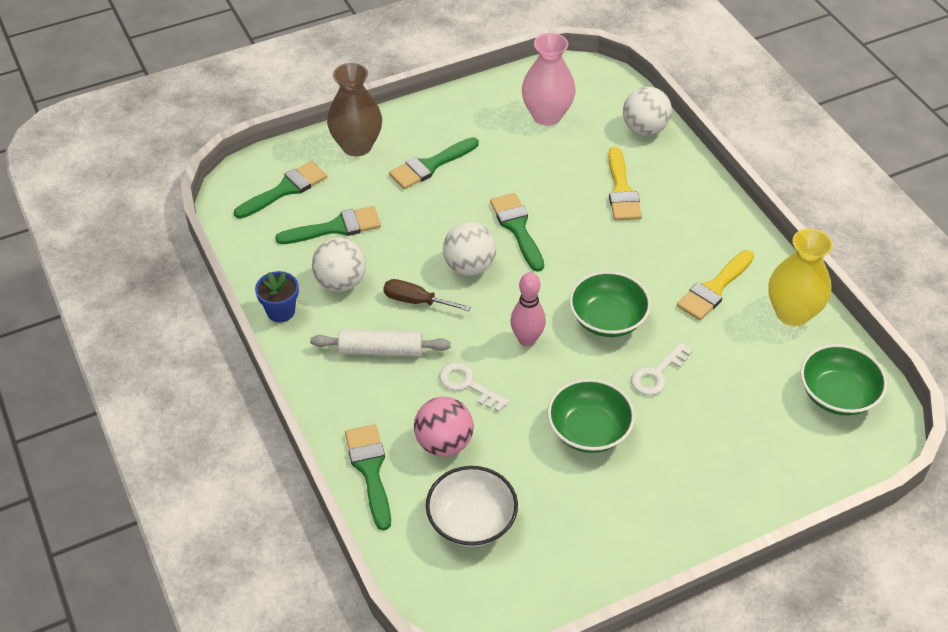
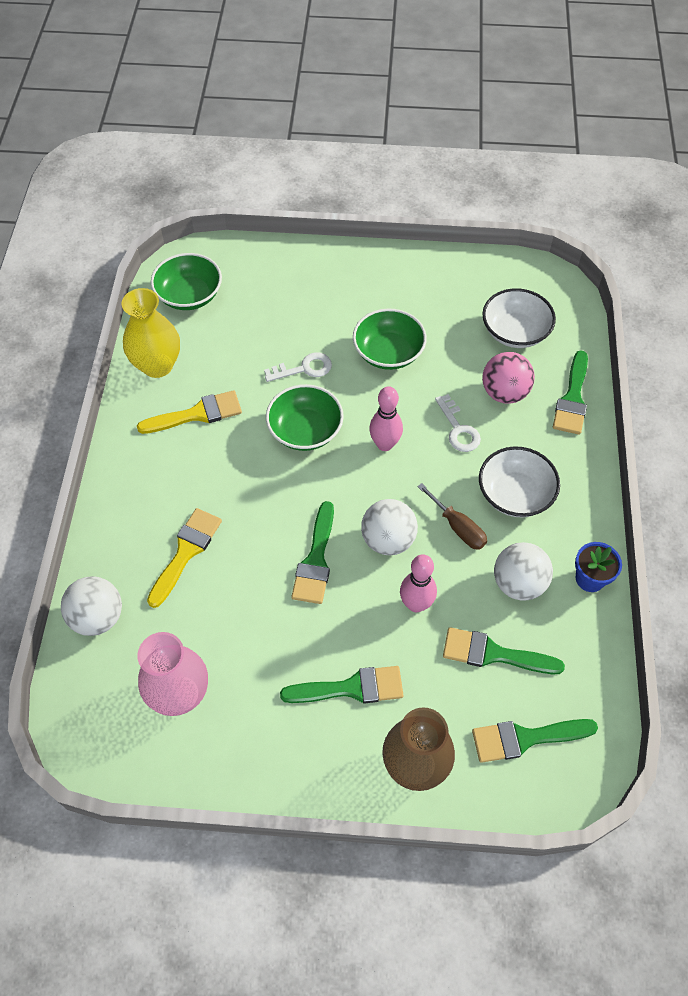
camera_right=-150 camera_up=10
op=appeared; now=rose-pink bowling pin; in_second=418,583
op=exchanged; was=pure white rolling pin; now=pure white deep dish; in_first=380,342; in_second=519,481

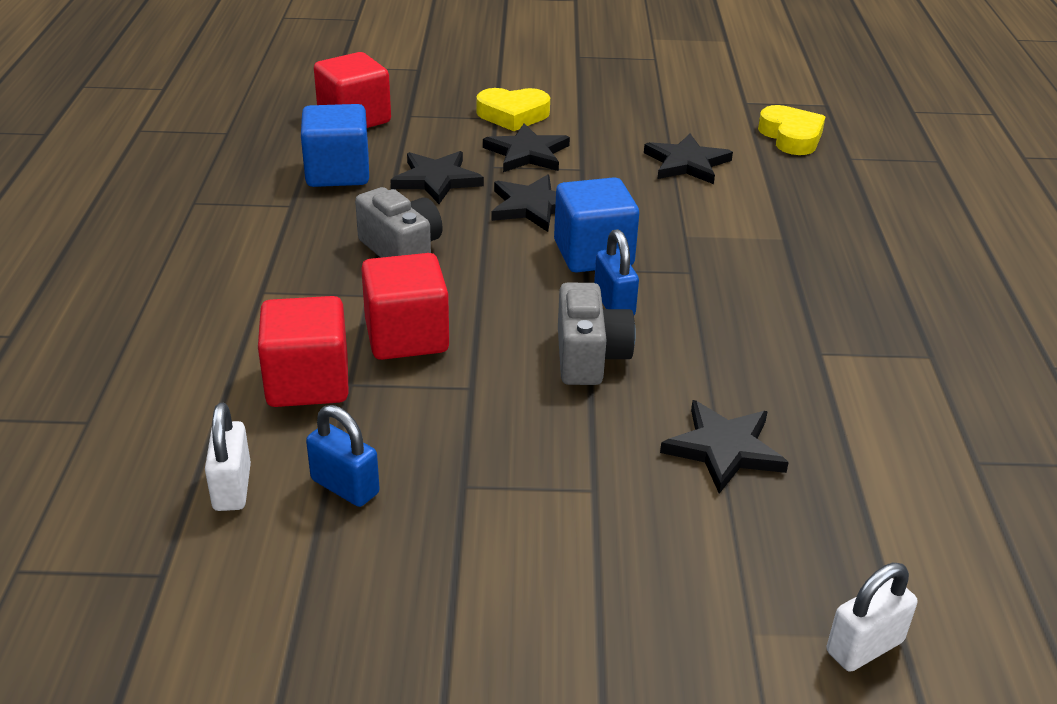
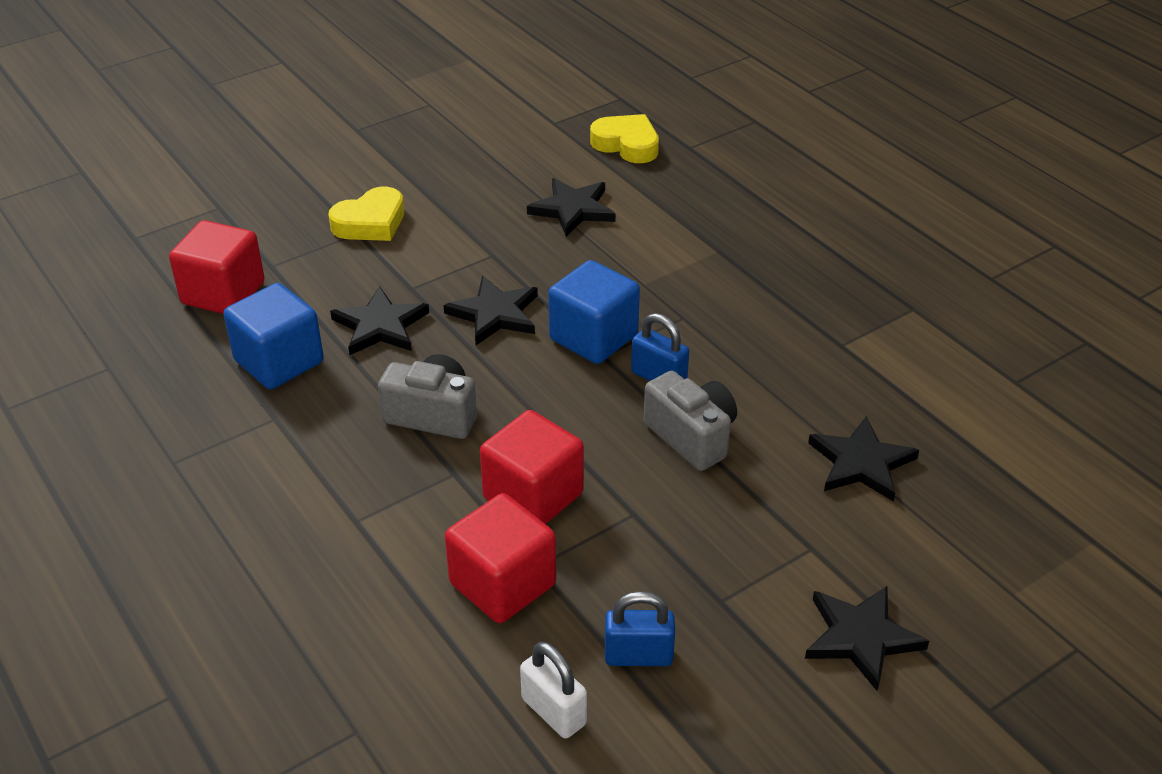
camera_right=-35 camera_up=5
op=relocated; was=jet-black star; in_first=526,147; in_second=867,638
op=missing; was=pure white padlock; in_first=872,617

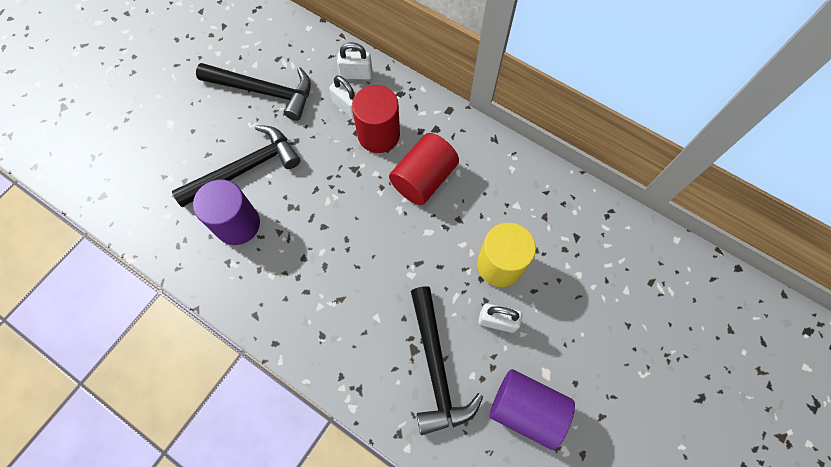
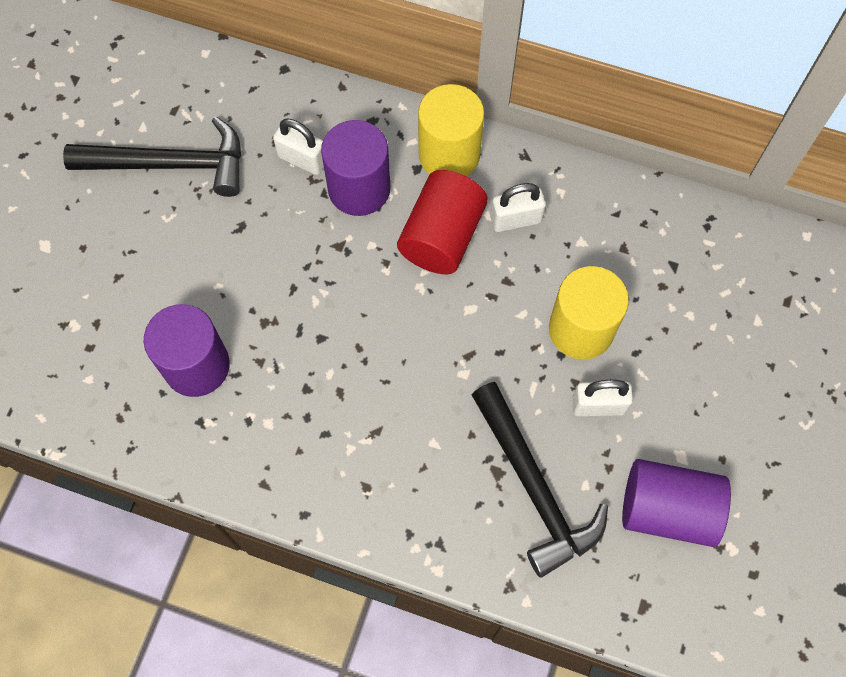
camera_right=-15 camera_up=0
op=colour; was=scarlet solid cylinder; now=royal purple solid cylinder; in_first=376,119; in_second=355,168
op=appeared; now=bright yellow solid cylinder; in_second=451,130
op=relocated; was=pure white padlock; in_first=354,61; in_second=518,207
op=missing; was=jet-black hammer; in_first=236,166

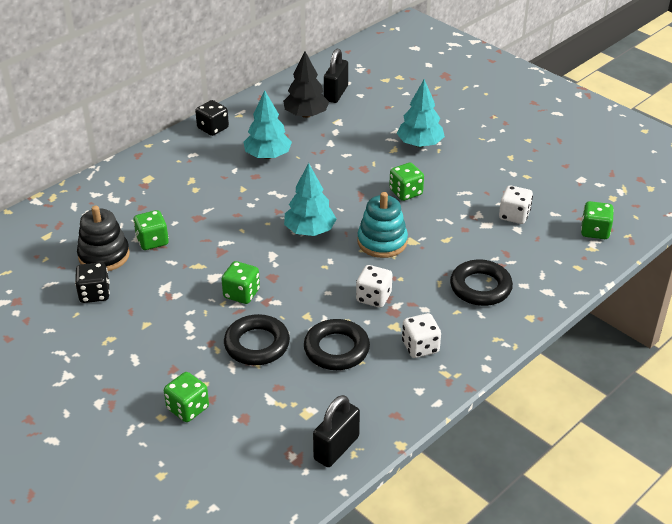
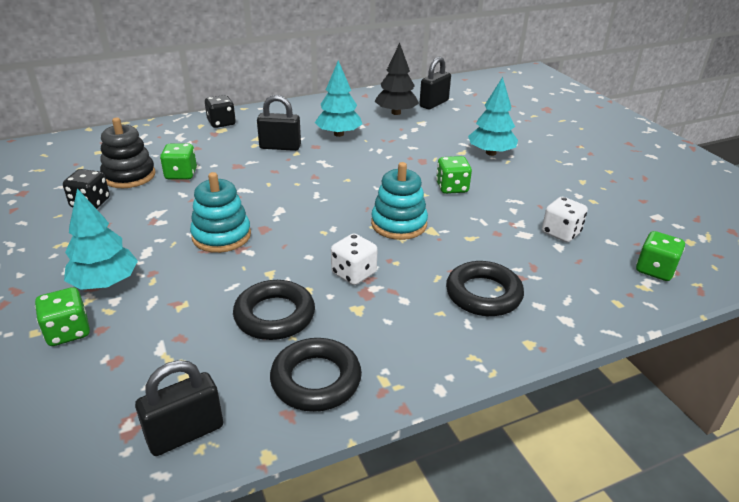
camera_right=20 camera_up=-5
op=relocated; was=aqua toy tree; in_first=310,199; in_second=101,239
op=exchanged; was=emerald dice; now=aqua stacking rings; in_first=240,282; in_second=220,212
op=relocated; was=jet-black dice; in_first=212,118; in_second=220,111
op=appeared; now=jet-black padlock; in_second=279,123
op=relocated; was=jet-black hoop; in_first=257,339; in_second=316,375
op=missing; was=pure white dice; in_first=421,335

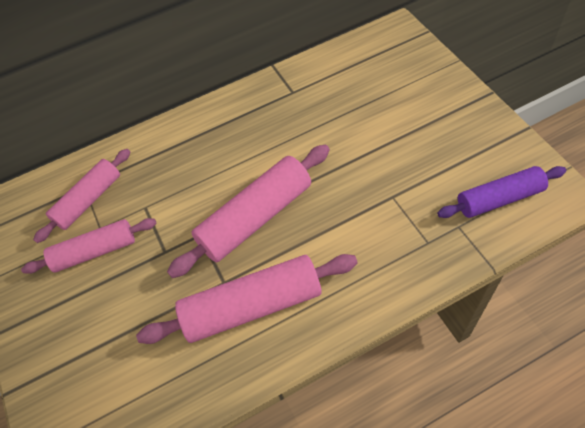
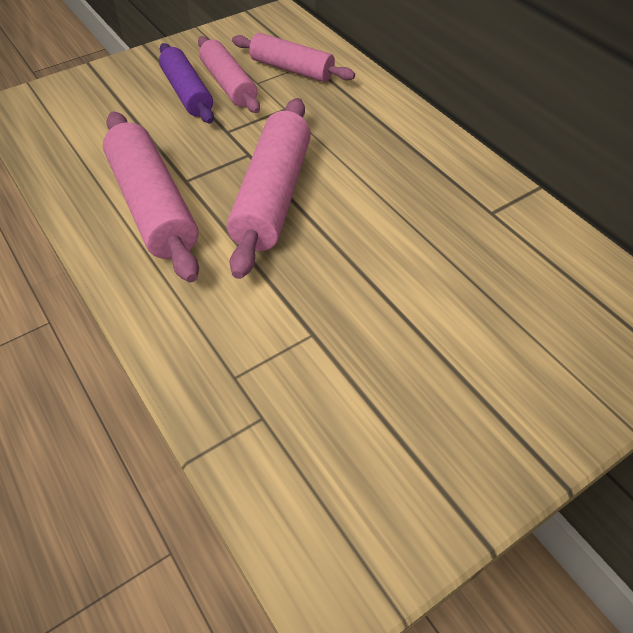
camera_right=75 camera_up=-5
op=relocated; was=royal purple rolling pin; in_first=501,192; in_second=186,83
op=spun; was=rose-pink rolling pin; in_first=248,211; in_second=269,188; clockwise=60

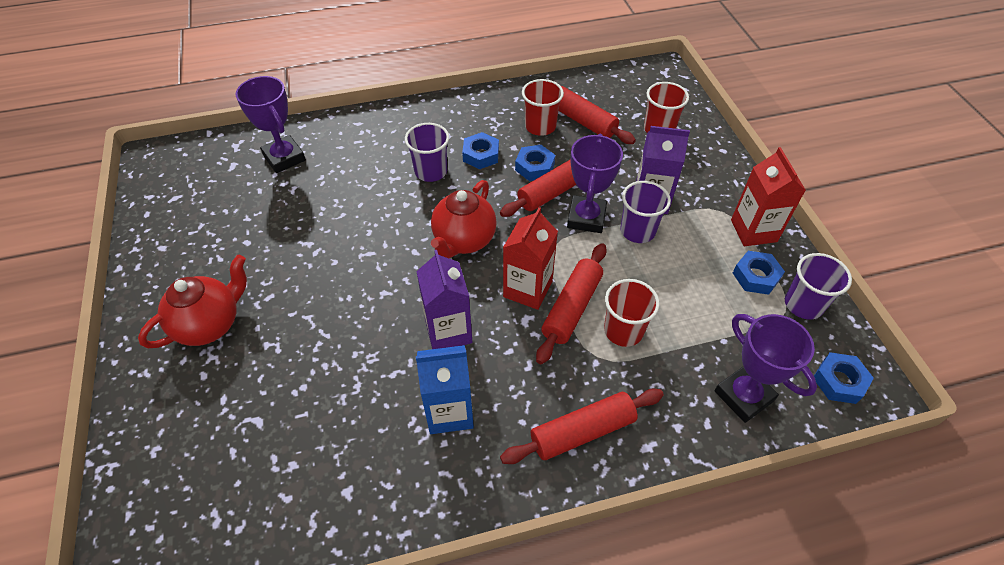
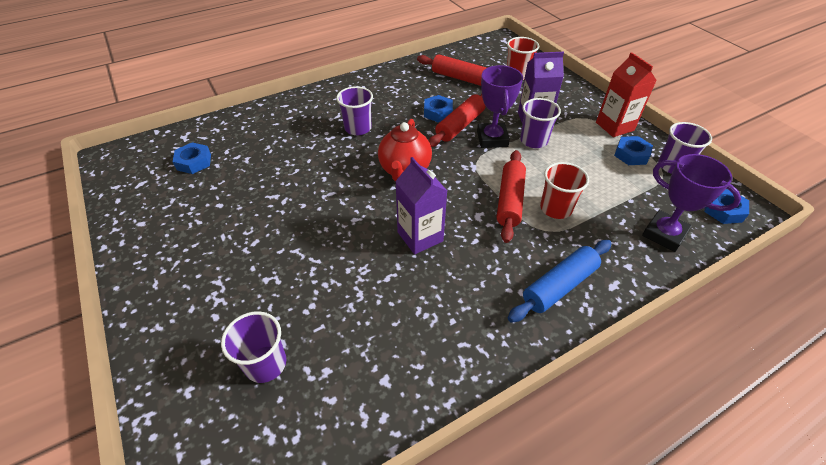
camera_right=-15 camera_up=-5
op=relocated; was=blue hex nut; in_first=480,150; in_second=192,158
op=appeared; now=royal purple cup; in_second=253,347
op=colour; was=scarlet rolling pin; now=blue rolling pin; in_first=582,426; in_second=560,281
op=missing; was=scarlet tea pot; in_first=192,301
op=missing; was=royal purple prize cup; in_first=271,124
op=missing; was=blue carton; in_first=445,389
op=missing; was=scarlet carton; in_first=530,258
op=missing; was=scarlet cup; in_first=543,107

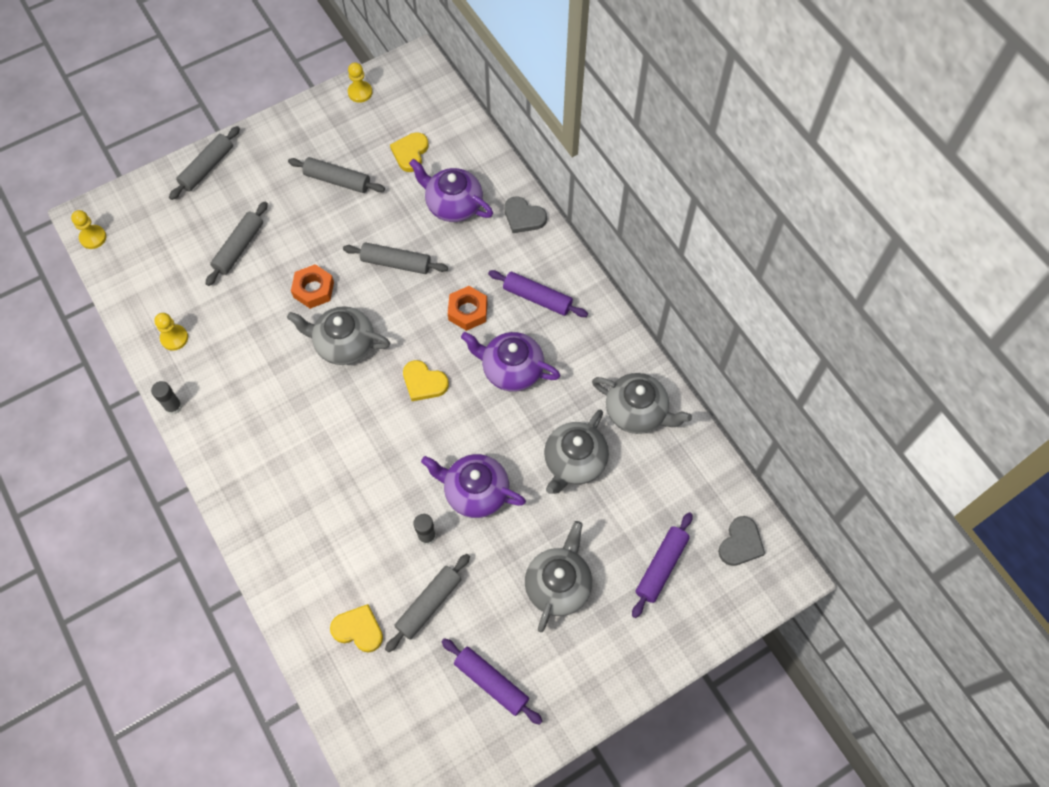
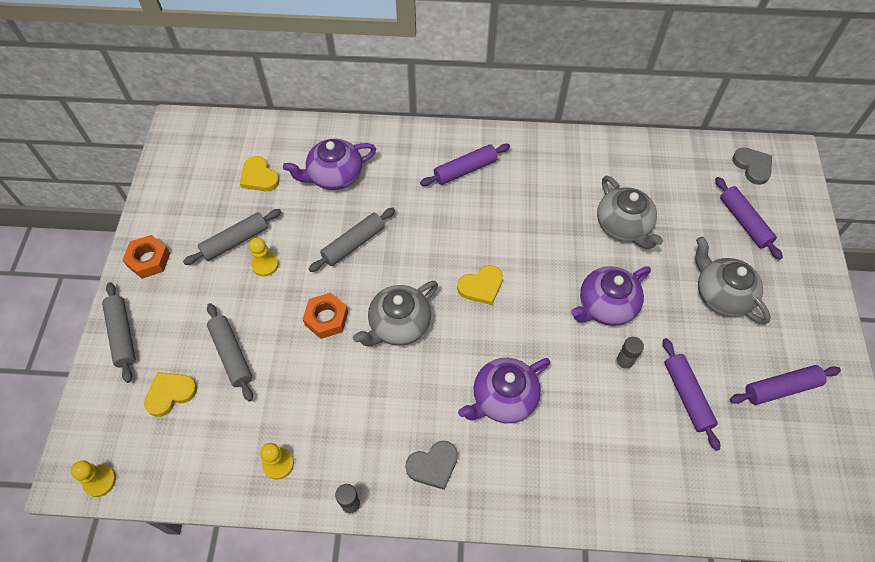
camera_right=-55 camera_up=-5
op=relocated; was=orange-coloured hex nut; in_first=468,308; in_second=146,257
op=relocated; was=bright yellow heart; in_first=356,628; in_second=170,394
op=relocated; was=bright yellow pawn; in_first=360,82; in_second=264,257
op=relocated; was=grey heart; in_first=525,214; in_second=431,465
op=relocated; was=royal purple tea pot; in_first=510,362; in_second=504,390
op=colour; was=grey rolling pin; now=royal purple rolling pin; in_first=427,603; in_second=691,394
op=missing; was=grey tea pot; in_first=642,403

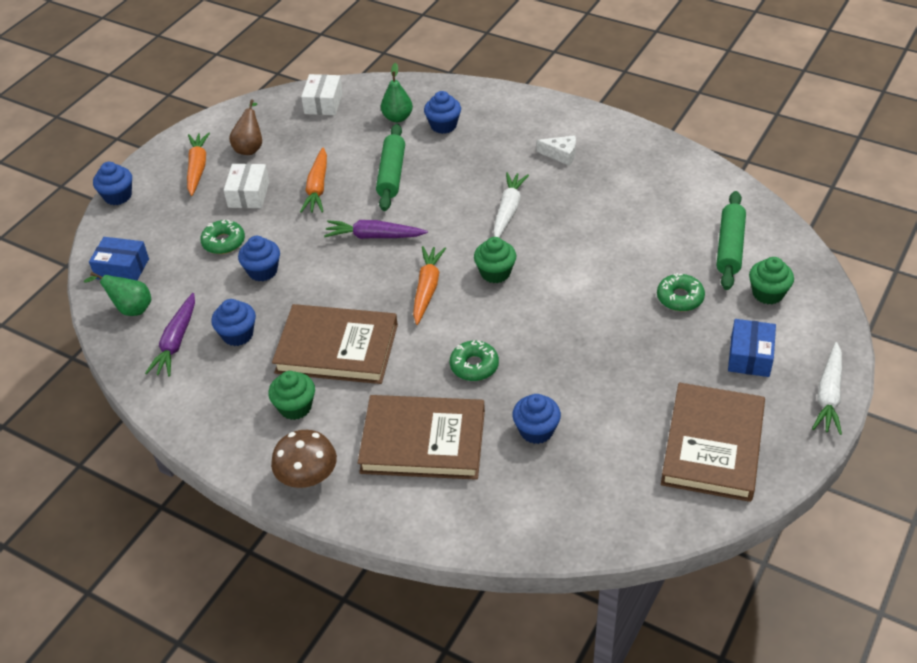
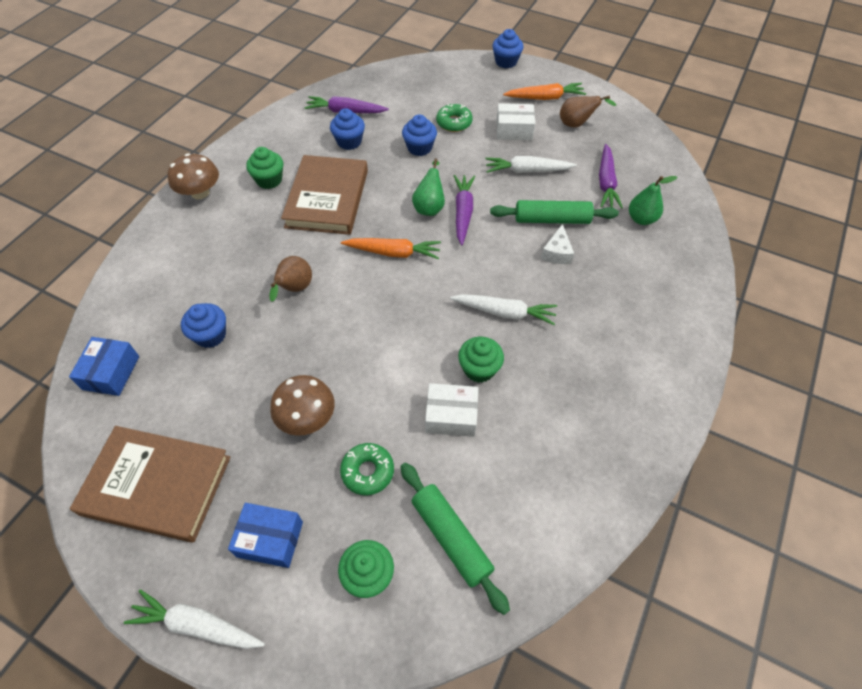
camera_right=85 camera_up=10
op=relocated; was=blue package; in_first=119,258; in_second=104,366
op=exchanged; was=emerald donut; now=brown pear fruit; in_first=474,360; in_second=290,279
op=appeared; now=brown fungus; in_second=302,405
op=spun; was=emerald rolling pin; in_first=731,240; in_second=455,539; clockwise=45
op=relocated; was=emerald pear fruit; in_first=117,294; in_second=428,187
op=relocated; was=pure white package; in_first=322,94; in_second=451,410
op=relocated; was=emerald cupcake; in_first=495,260; in_second=481,360
op=colour; was=orange-coloured toy carrot; now=pure white toy carrot; in_first=313,180; in_second=531,164
op=relocated; was=pure white piece of cheese; in_first=556,150; in_second=557,244
op=appeared; now=royal purple toy carrot; in_second=611,176
op=missing; was=brown hardback; in_first=421,437
op=missing; was=blue cupcake; in_first=442,112

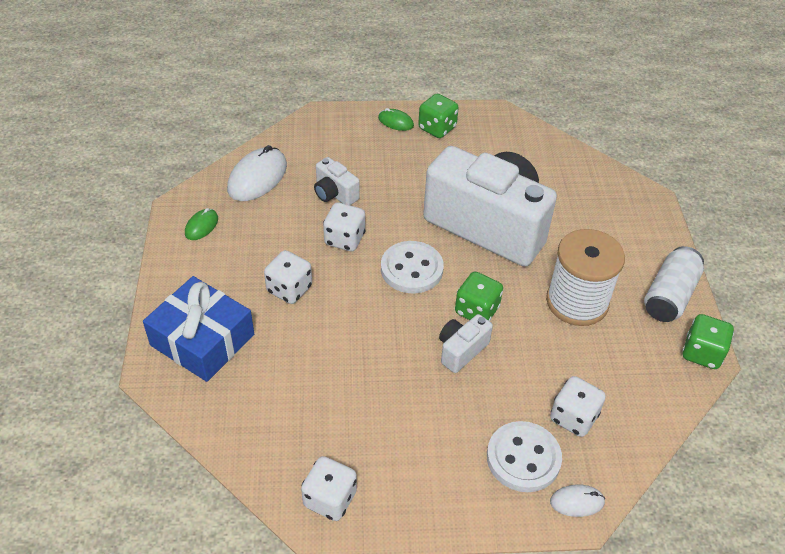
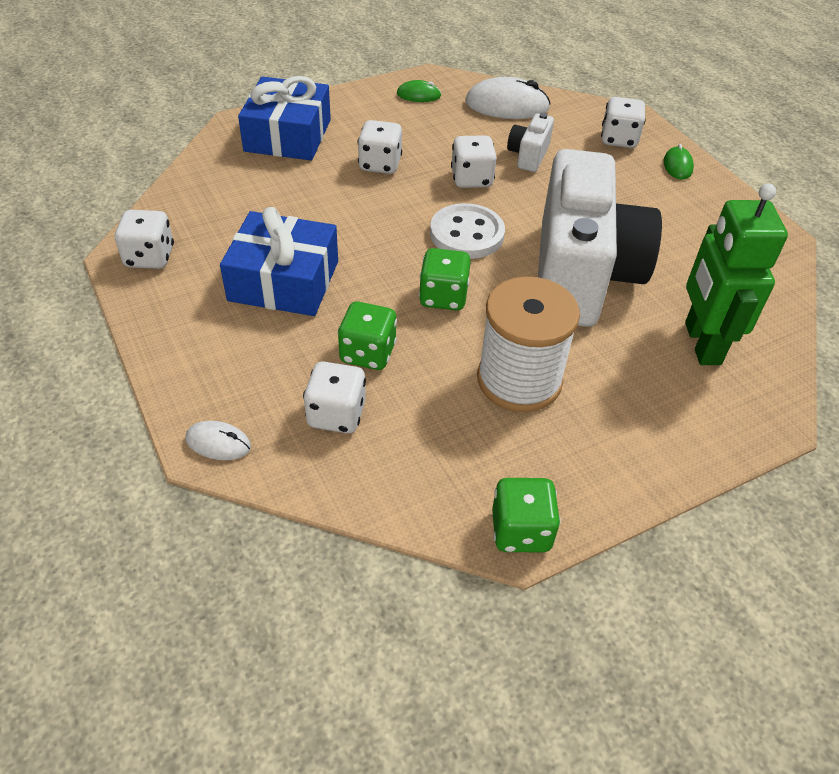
camera_right=65 camera_up=0
op=spun; was=pure white mouse; in_first=577,501; in_second=218,440; clockwise=-45
op=appeared; now=blue wrapped gift; in_second=279,261
op=relocated; was=emerald dice; in_first=438,116; in_second=367,336
op=appeared; now=pure white dice; in_second=623,122
op=appeared; now=emerald robot; in_second=736,274
op=missing; was=pure white compact camera; in_first=466,343
op=missing; was=pure white button; in_first=524,456
op=missing; was=pure white can; in_first=674,284

